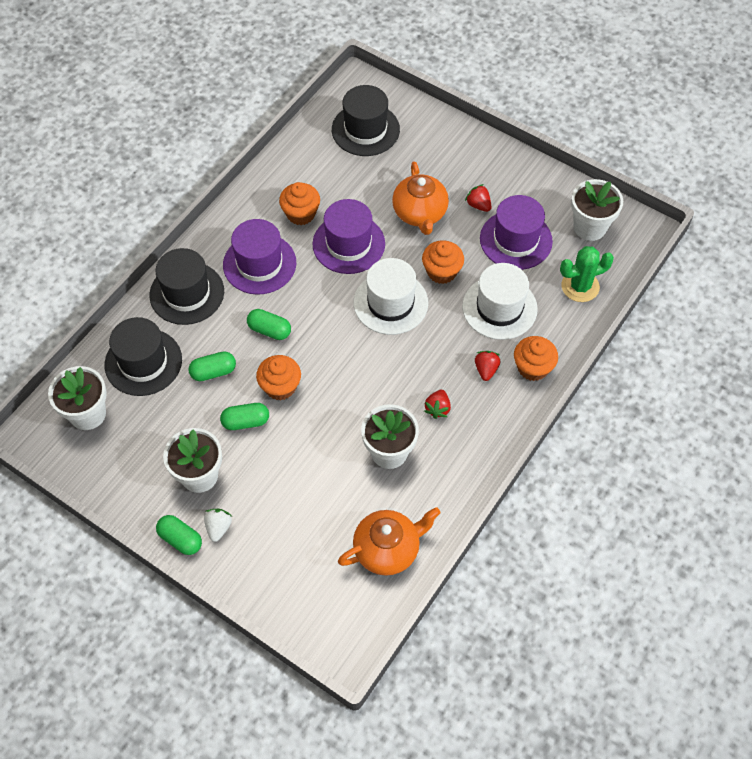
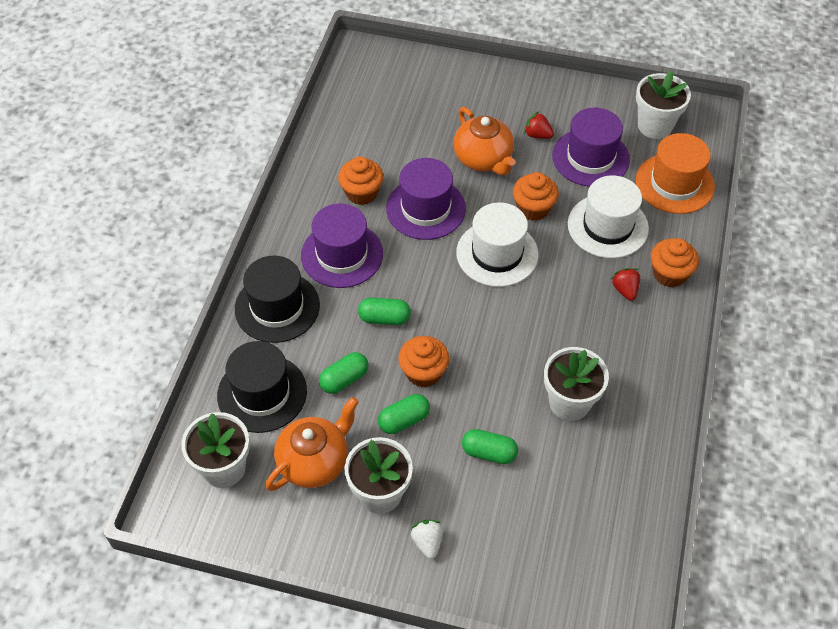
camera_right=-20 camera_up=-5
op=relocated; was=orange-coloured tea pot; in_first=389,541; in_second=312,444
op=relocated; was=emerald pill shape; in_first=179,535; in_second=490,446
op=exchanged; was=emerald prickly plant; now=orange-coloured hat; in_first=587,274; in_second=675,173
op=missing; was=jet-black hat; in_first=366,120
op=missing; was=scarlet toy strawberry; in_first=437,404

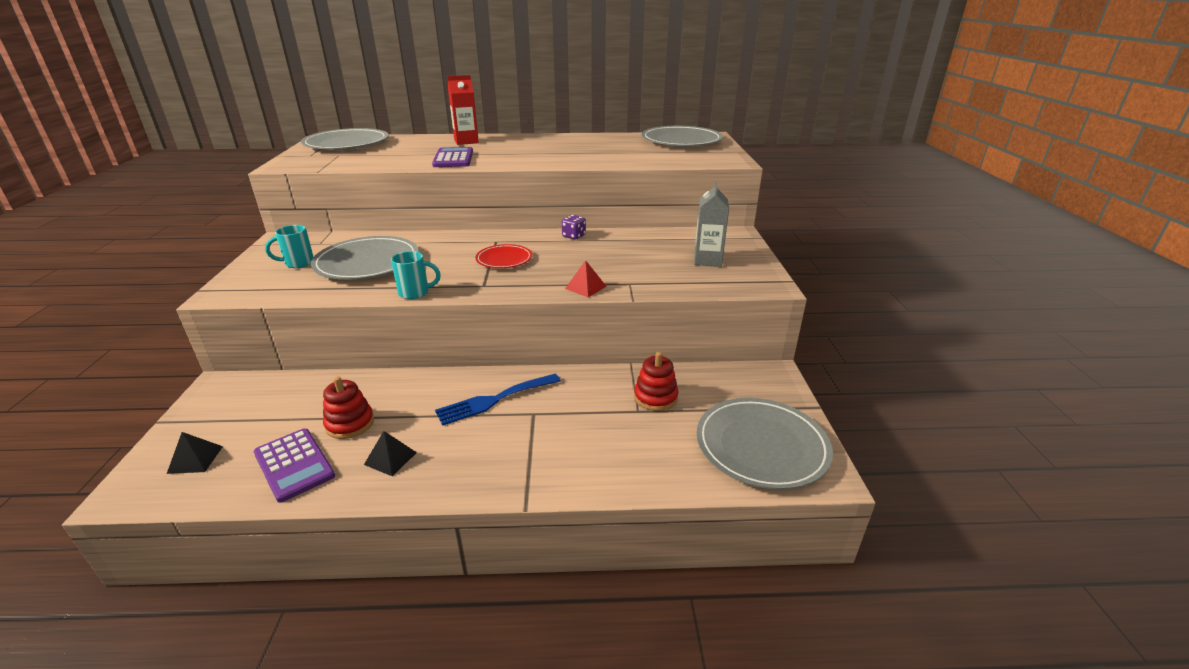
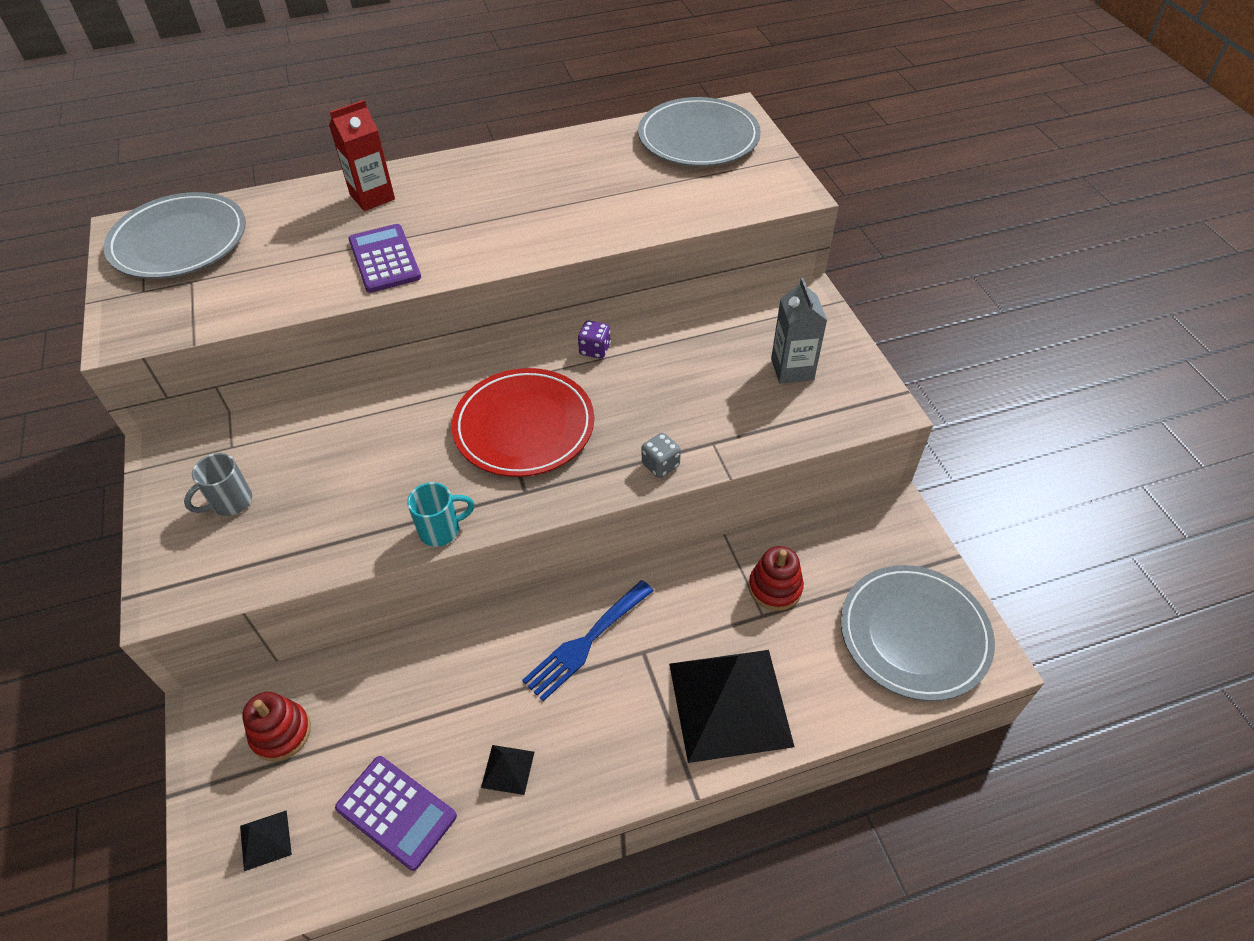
camera_right=-15 camera_up=20
op=colour; was=aqua tea mug; now=grey tea mug; in_first=289,246; in_second=218,484
op=relocated; was=scarlet stacking rings; in_first=348,408; in_second=276,726
op=size; was=scarlet dinner plate; in_first=503,256; in_second=523,422; ratio=1.78
op=exchanged; was=scarlet pyramid; now=grey dice; in_first=586,278; in_second=661,455
op=appeared; now=jet-black pyramid; in_second=732,706
op=missing; was=grey dinner plate; in_first=365,258

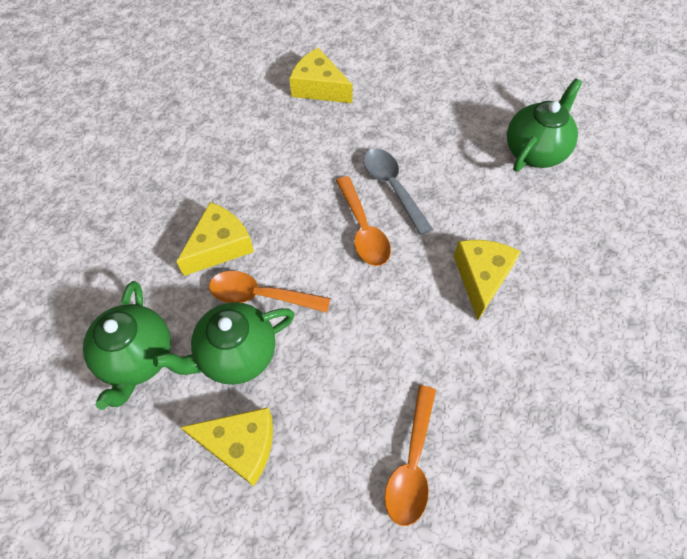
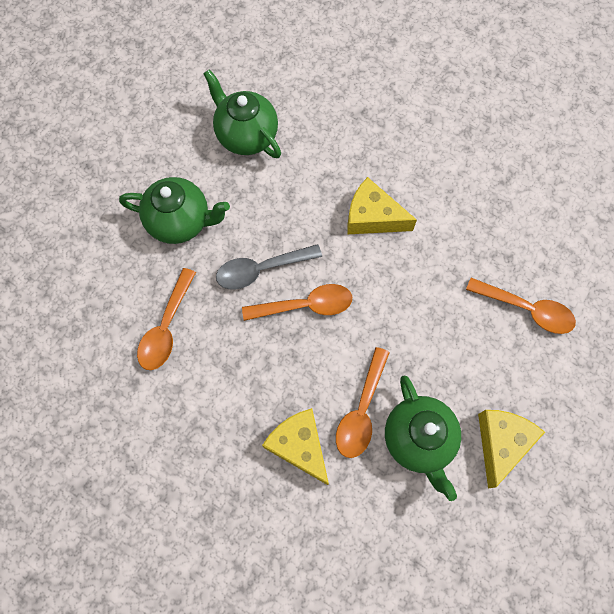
camera_right=-80 camera_up=10
op=relocated; was=emerald tea pot; in_first=127,345; in_second=174,210
op=appeared; now=orange-coloured spoon; in_second=166,319
op=missing; was=bright yellow piece of cheese; in_first=321,75

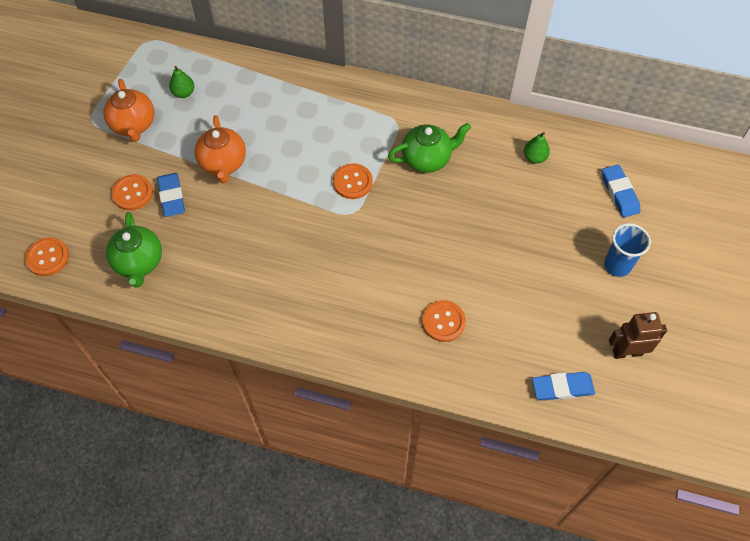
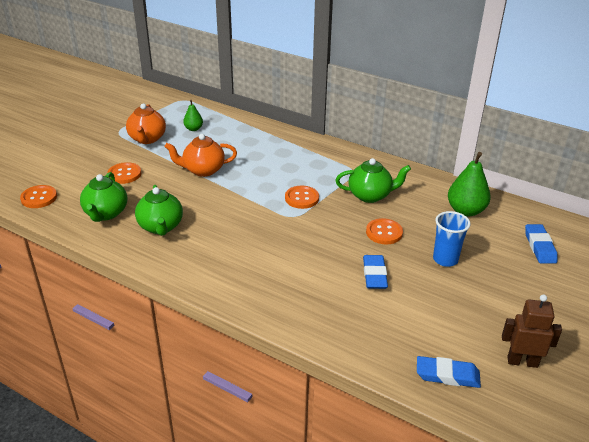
camera_right=15 camera_up=-25
op=appeared; now=emerald tea pot; in_second=159,210
op=spun; was=orange-coloured tea pot; in_first=220,149; in_second=201,155; clockwise=75
op=relocated; was=blue gum eraser; in_first=171,195; in_second=375,272
op=relocated; was=orange-coloured button; in_first=444,321; in_second=384,231
op=relocated; was=blue cup; in_first=627,250; in_second=452,239
op=size; was=emerald pear fruit; in_first=537,148; in_second=469,184; ratio=1.79

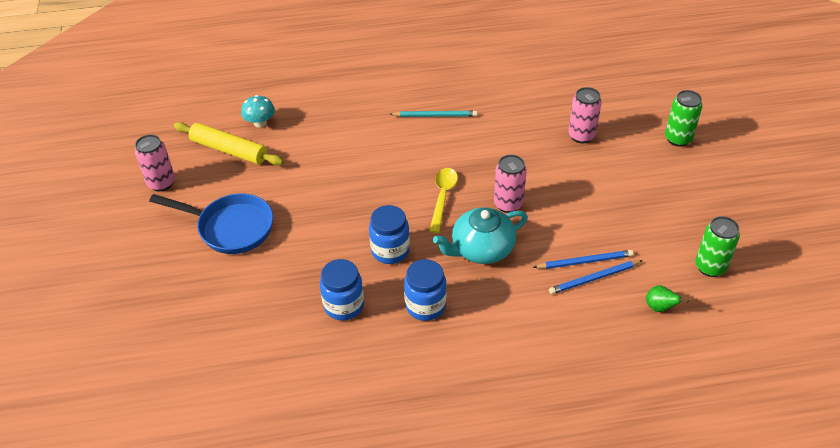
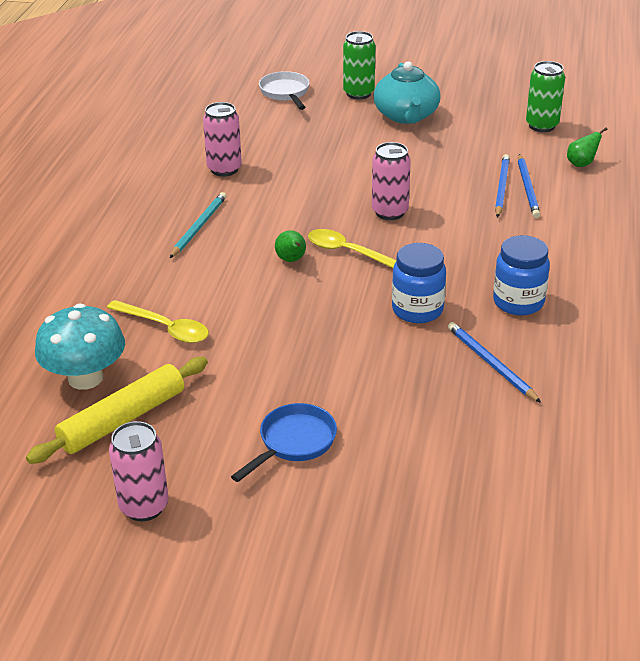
camera_right=-70 camera_up=-10
op=size; was=aqua fungus; in_first=258,111; in_second=80,346; ratio=1.6
op=appeared; now=bright yellow spoon; in_second=158,321
op=relocated; was=rose-pink can; in_first=585,115; in_second=222,139
op=size; was=blue frying pan; in_first=211,223; in_second=284,442; ratio=0.65
op=appeared; now=pure white frying pan; in_second=284,90
op=appeared; now=emerald pear fruit; in_second=290,246
op=relocated; was=aqua tea pot; in_first=480,235; in_second=407,93
op=exchanged; was=blue jam jar; now=blue wooden pencil; in_first=342,290; in_second=494,362

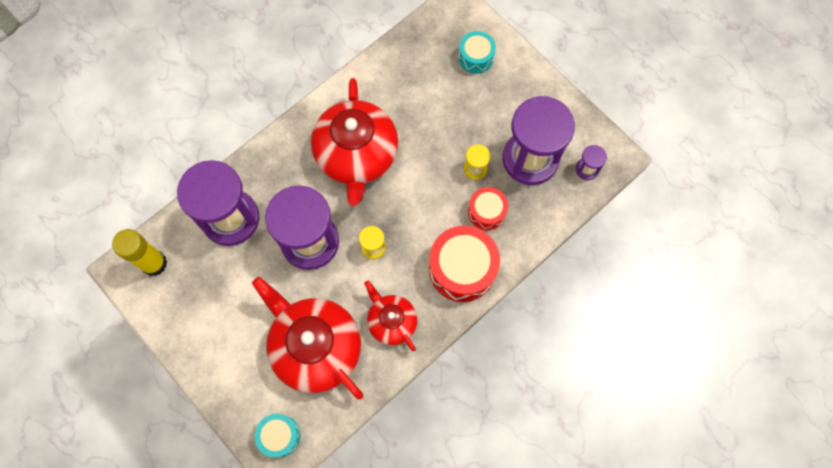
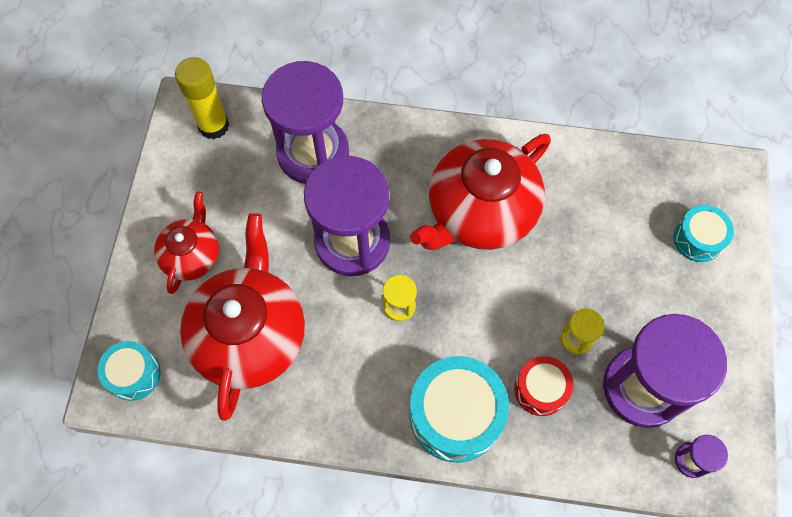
camera_right=50 camera_up=-5
op=relocated; was=scarlet tea pot; in_first=390,316; in_second=186,243
op=colour; was=scarlet toy drum; now=aqua toy drum; in_first=464,264; in_second=459,409

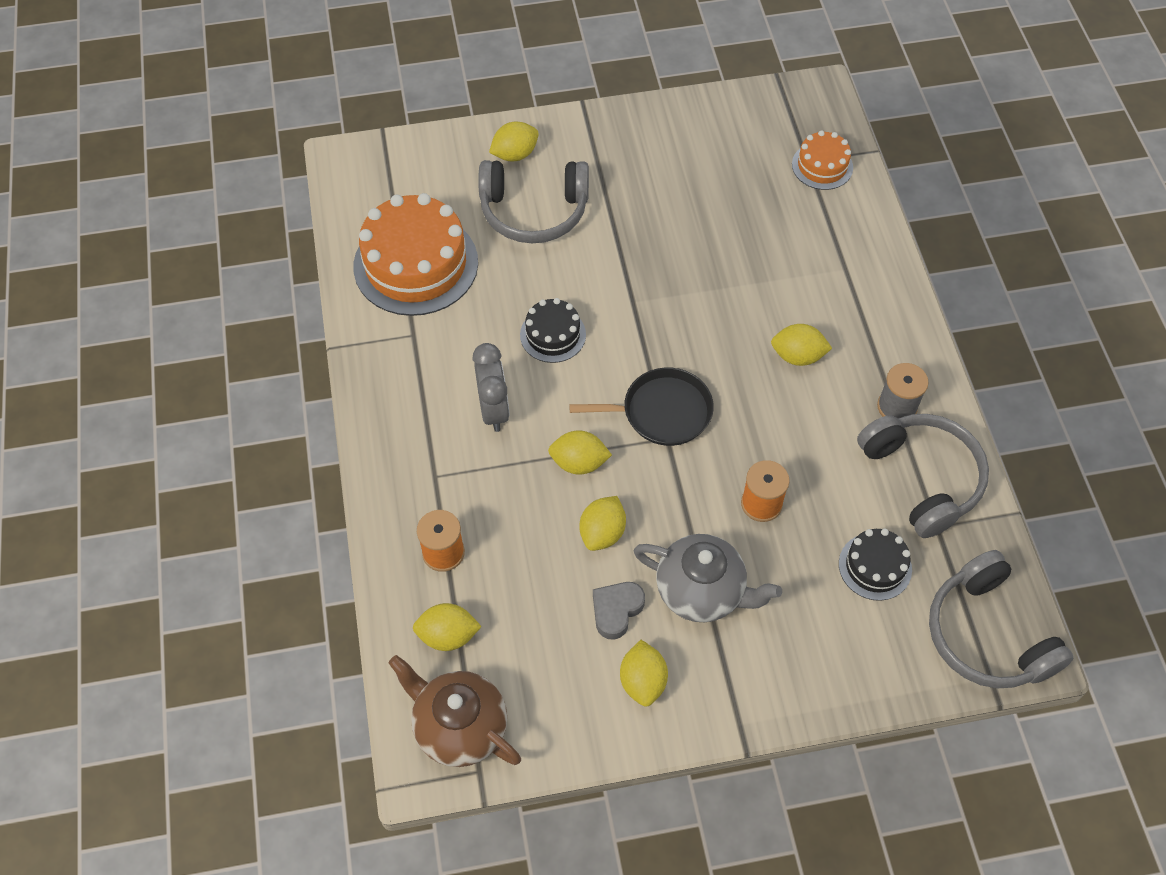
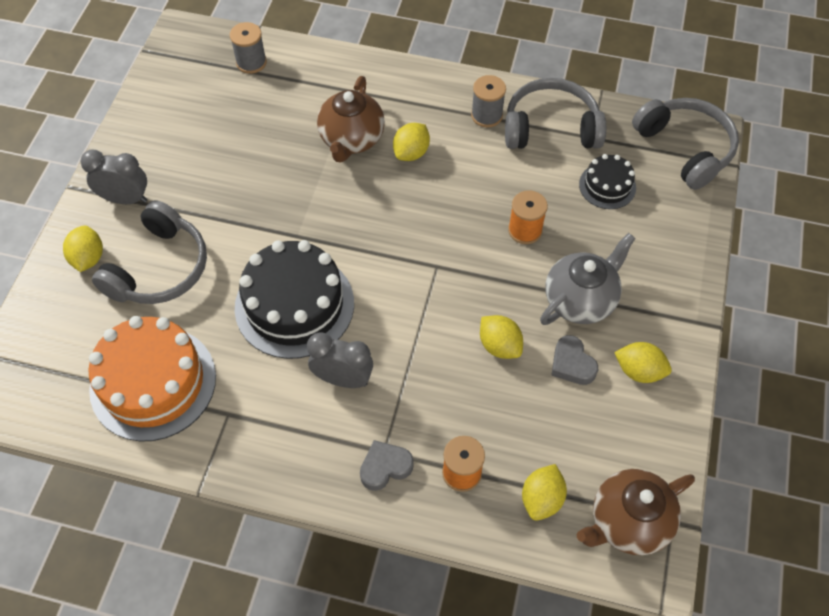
camera_right=-65 camera_up=0
op=appeared; now=grey alarm clock; in_second=113,177
op=exchanged; was=orange-coloured cake; now=grey spool; in_first=822,160; in_second=248,48
op=size; was=jet-black cake; in_first=553,330; in_second=294,299; ratio=1.95
op=appeared; now=brown tea pot; in_second=351,119
op=appeared; now=grey heart; in_second=387,465
op=spun; was=grey headset; in_first=1001,619; in_second=685,144; clockwise=-120
op=missing; was=bright yellow toy lemon; in_first=580,452
op=missing; was=jet-black frying pan; in_first=641,407

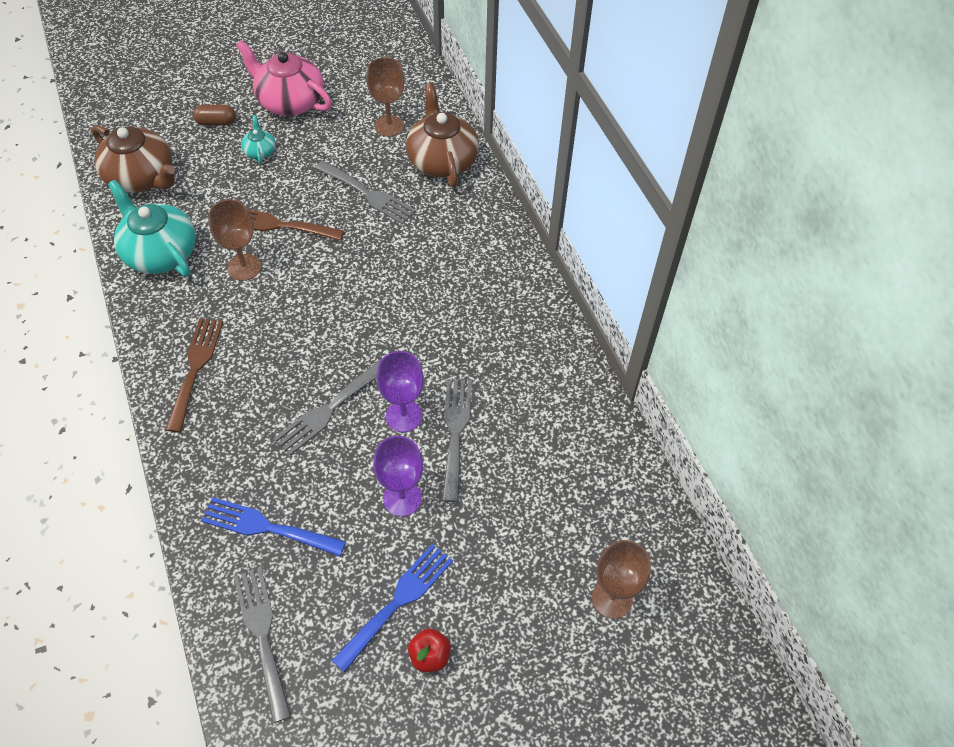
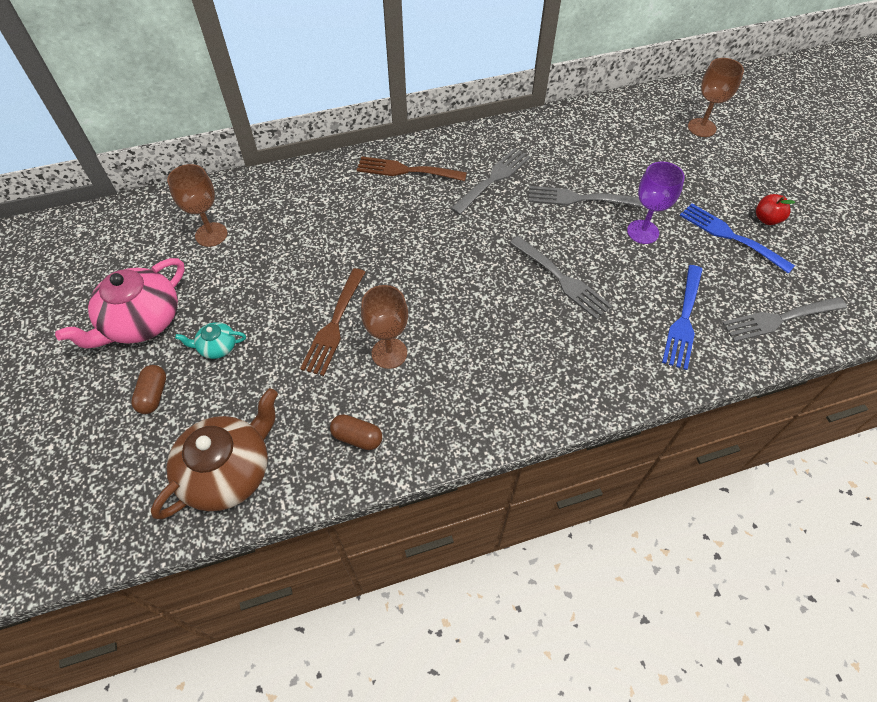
camera_right=-85 camera_up=0
op=exchanged; was=aqua tea pot; now=brown pill shape; in_first=152,228; in_second=356,432
op=relocated; was=brown table fork; in_first=194,375; in_second=412,168
op=relocated; was=grey table fork; in_first=365,193; in_second=490,181
op=missing; was=royal purple wine glass; in_first=400,391
op=missing; was=brown tea pot; in_first=442,135

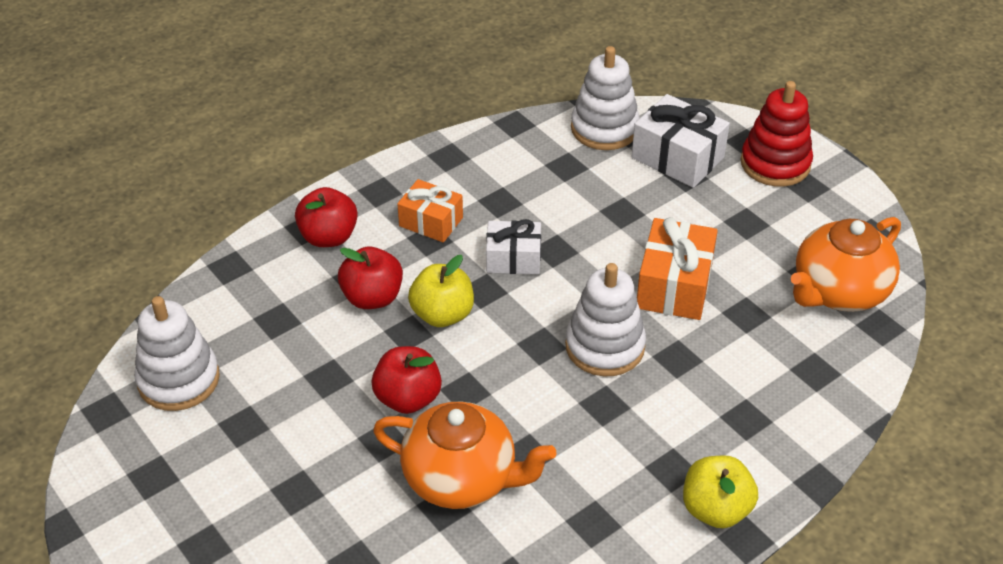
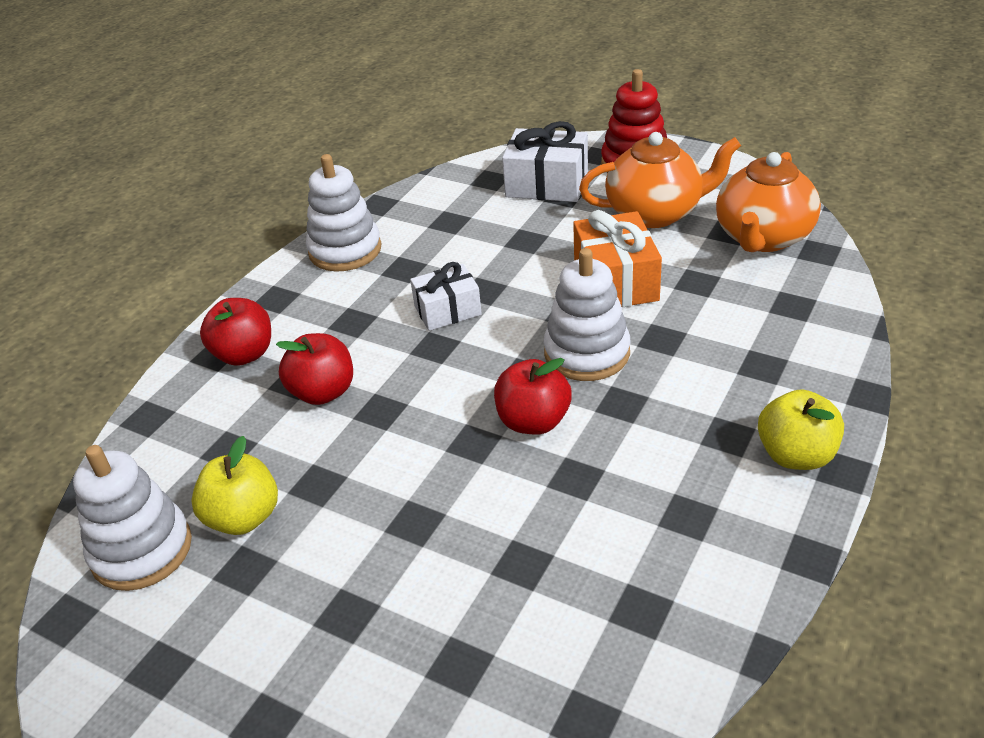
camera_right=-20 camera_up=-5
op=relocated; was=bright yellow toy apple; in_first=441,291; in_second=234,485
op=relocated; was=pure white stacking rings; in_first=605,98; in_second=343,213
op=relocated; was=scarlet toy apple; in_first=407,380; in_second=533,396
op=relocated; was=orange-coloured tea pot; in_first=464,455; in_second=660,180
op=missing; was=orange-coloured wrapped gift; in_first=430,211

